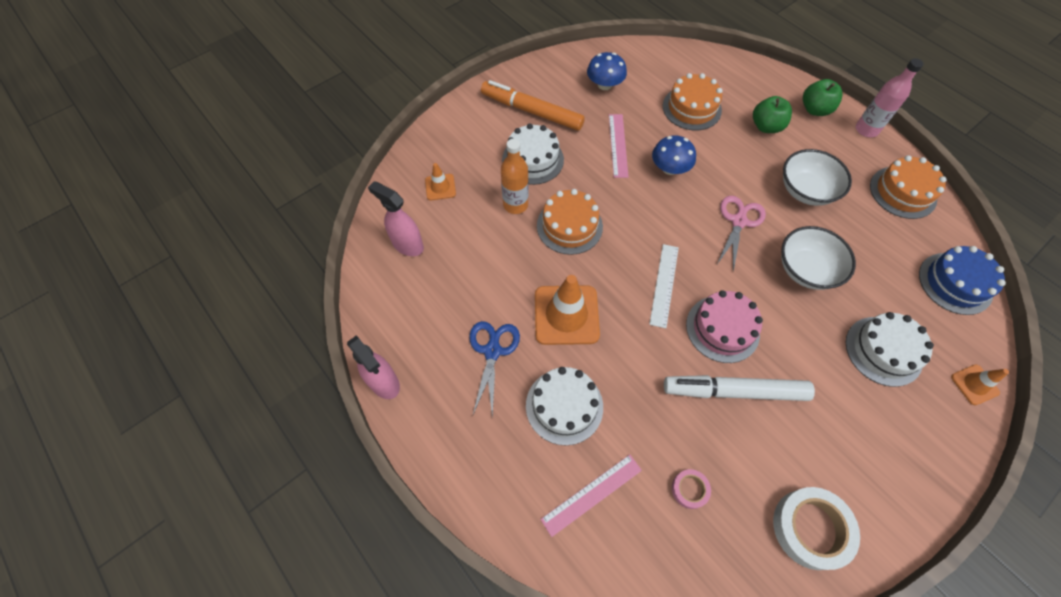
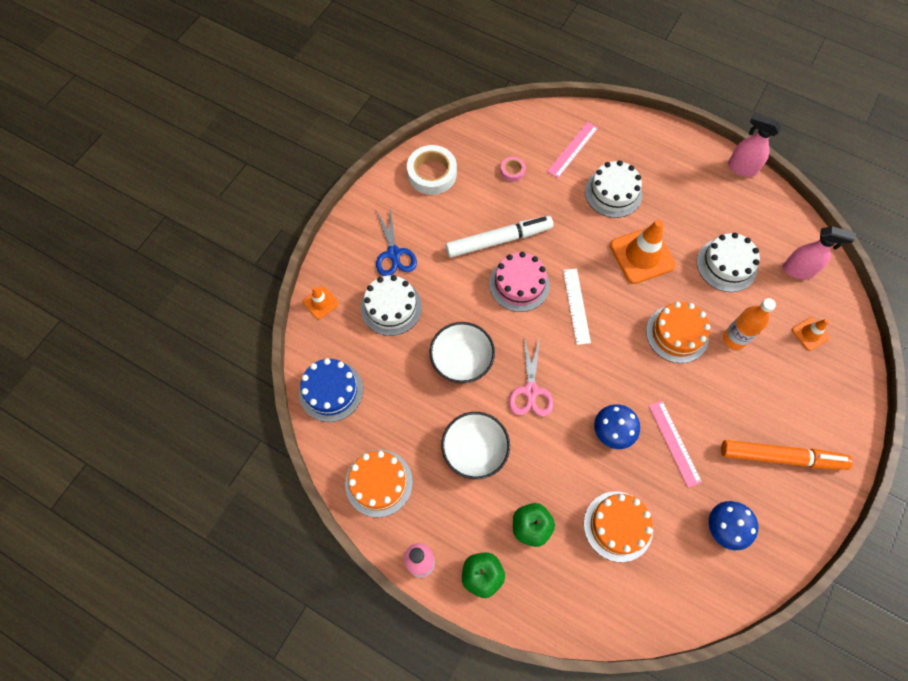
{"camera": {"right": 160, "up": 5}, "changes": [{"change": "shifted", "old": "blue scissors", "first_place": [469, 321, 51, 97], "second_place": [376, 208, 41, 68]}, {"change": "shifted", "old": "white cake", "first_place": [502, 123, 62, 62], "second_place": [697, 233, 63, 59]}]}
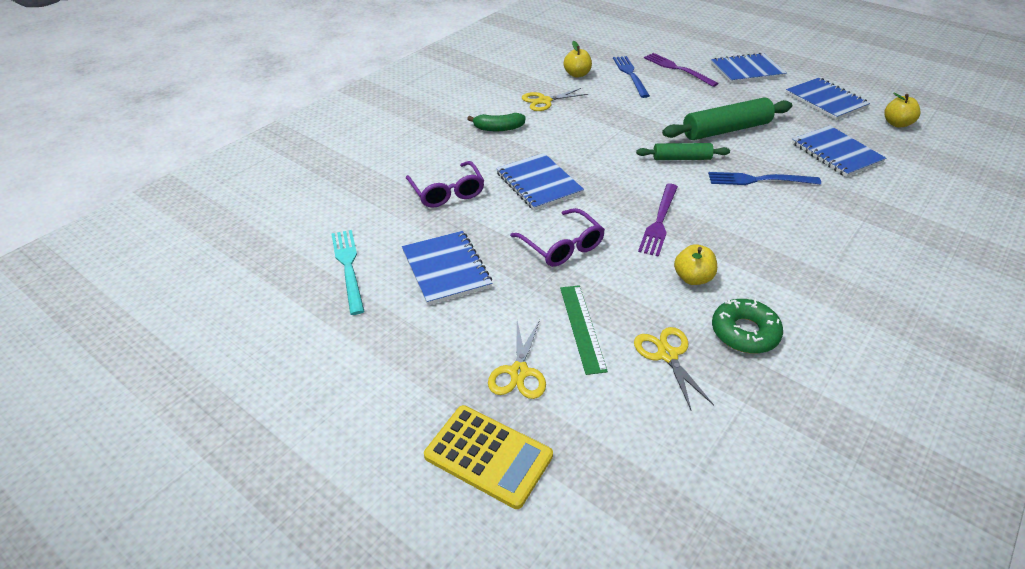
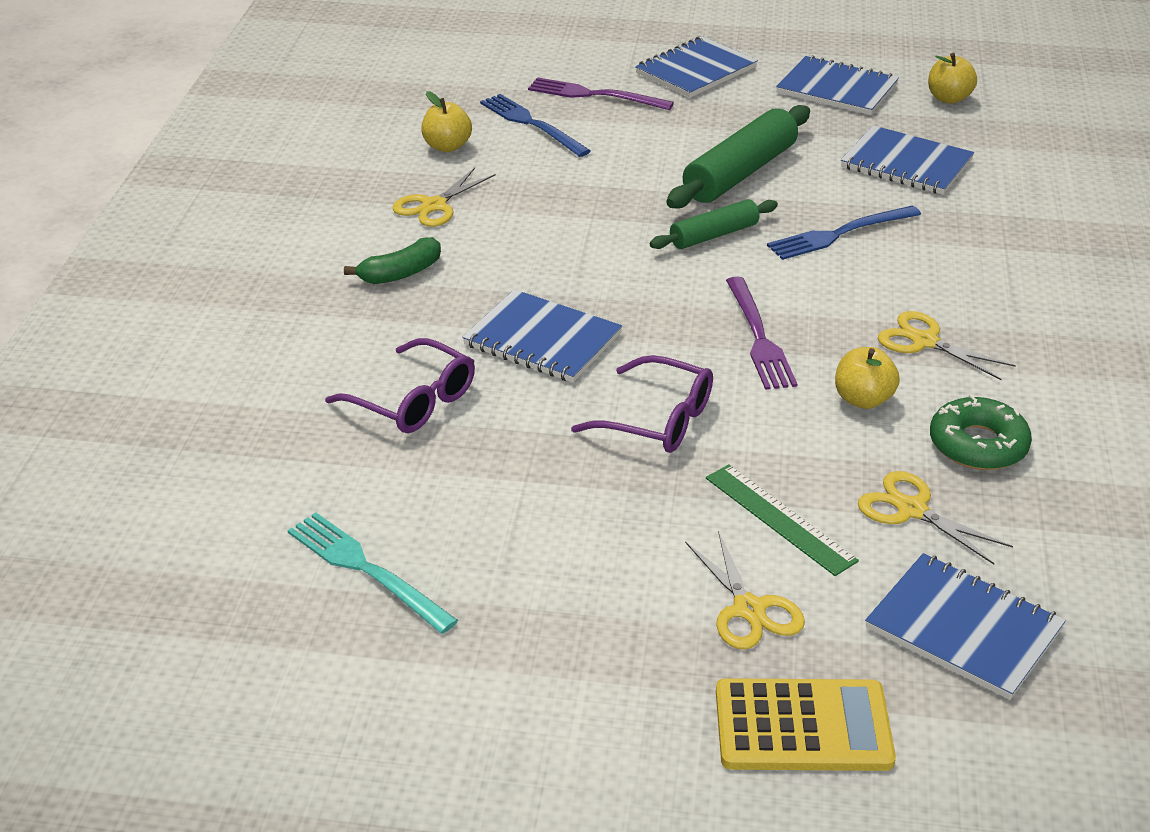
{"camera": {"right": -30, "up": -5}, "changes": [{"change": "shifted", "old": "blue notebook", "first_place": [402, 231, 90, 74], "second_place": [865, 553, 201, 147]}, {"change": "new", "new": "yellow scissors", "second_place": [878, 311, 138, 69]}]}
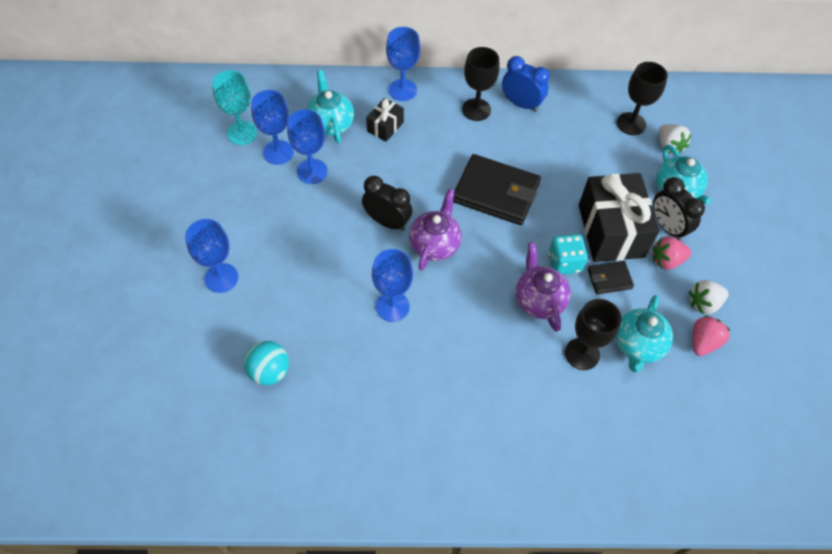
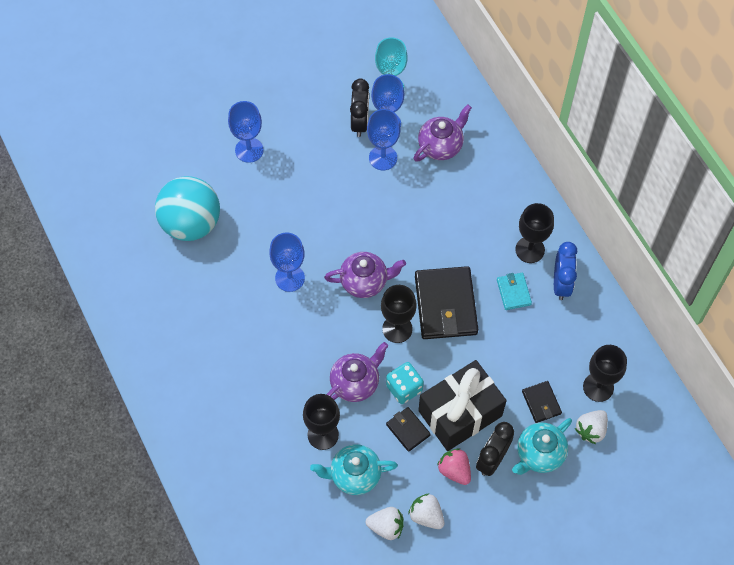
{"camera": {"right": 65, "up": 5}, "changes": [{"change": "scaled", "old": "turquoise ball", "first_place": [244, 341, 45, 44], "second_place": [155, 176, 65, 65], "factor": 1.78}, {"change": "repainted", "old": "turquoise teapot", "new": "purple teapot", "first_place": [307, 70, 47, 74], "second_place": [414, 104, 58, 58]}, {"change": "shifted", "old": "black clock", "first_place": [362, 176, 50, 55], "second_place": [350, 79, 19, 58]}, {"change": "gone", "old": "black gift", "first_place": [366, 98, 38, 44]}, {"change": "gone", "old": "blue goblet", "first_place": [386, 27, 34, 74]}, {"change": "repainted", "old": "pink strawberry", "new": "white strawberry", "first_place": [693, 315, 37, 41], "second_place": [366, 507, 38, 33]}, {"change": "new", "new": "black goblet", "second_place": [381, 285, 36, 58]}, {"change": "new", "new": "turquoise wallet", "second_place": [497, 273, 35, 37]}, {"change": "new", "new": "black wallet", "second_place": [522, 381, 40, 42]}]}
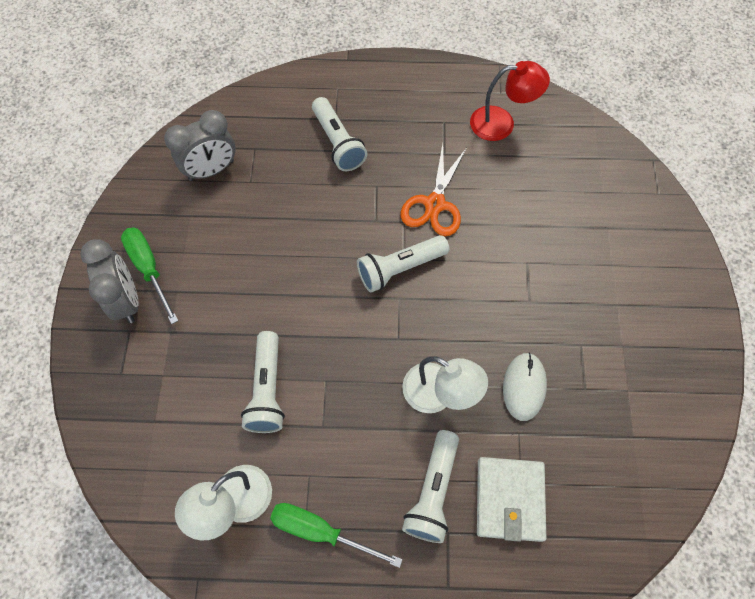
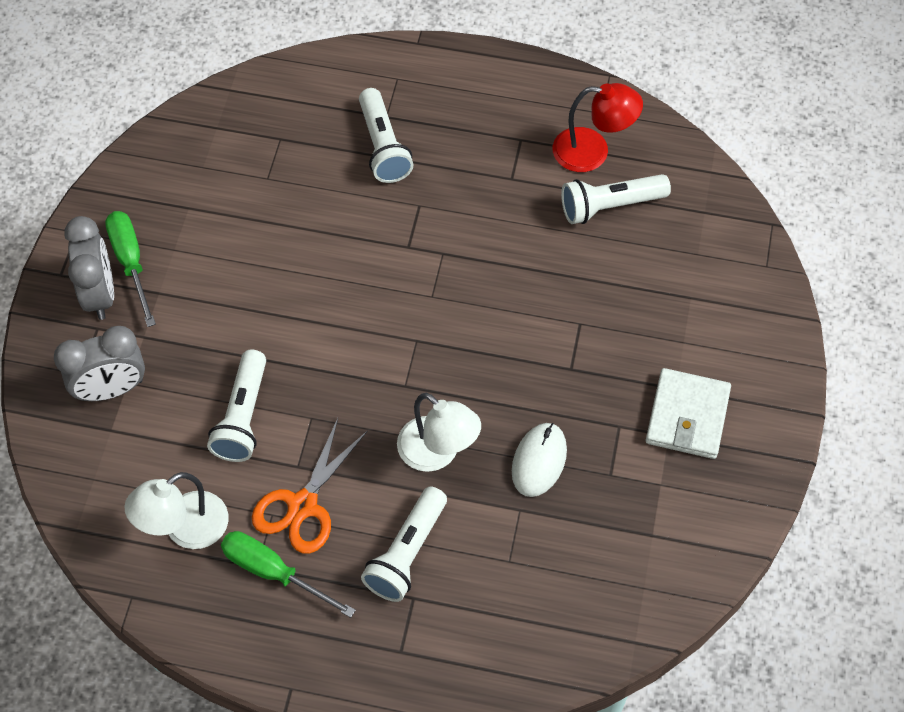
{"camera": {"right": 10, "up": -5}, "changes": [{"change": "shifted", "old": "grey clock", "first_place": [164, 110, 72, 71], "second_place": [54, 326, 91, 75]}, {"change": "shifted", "old": "white flashlight", "first_place": [357, 235, 92, 58], "second_place": [561, 174, 110, 50]}, {"change": "shifted", "old": "orange scissors", "first_place": [401, 144, 66, 92], "second_place": [252, 418, 116, 136]}, {"change": "shifted", "old": "white wallet", "first_place": [477, 457, 69, 85], "second_place": [646, 368, 85, 91]}]}
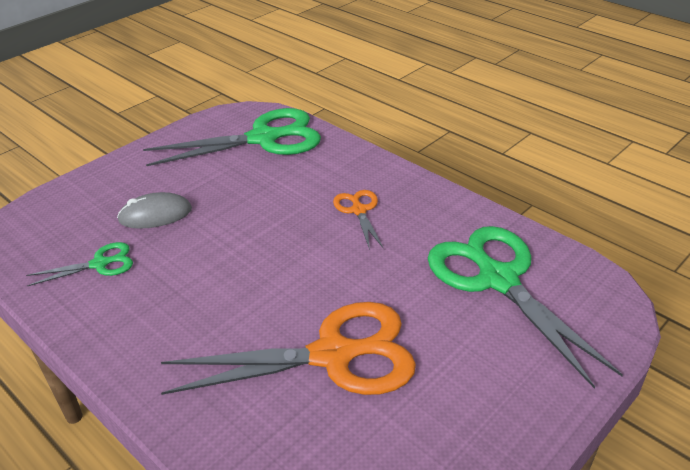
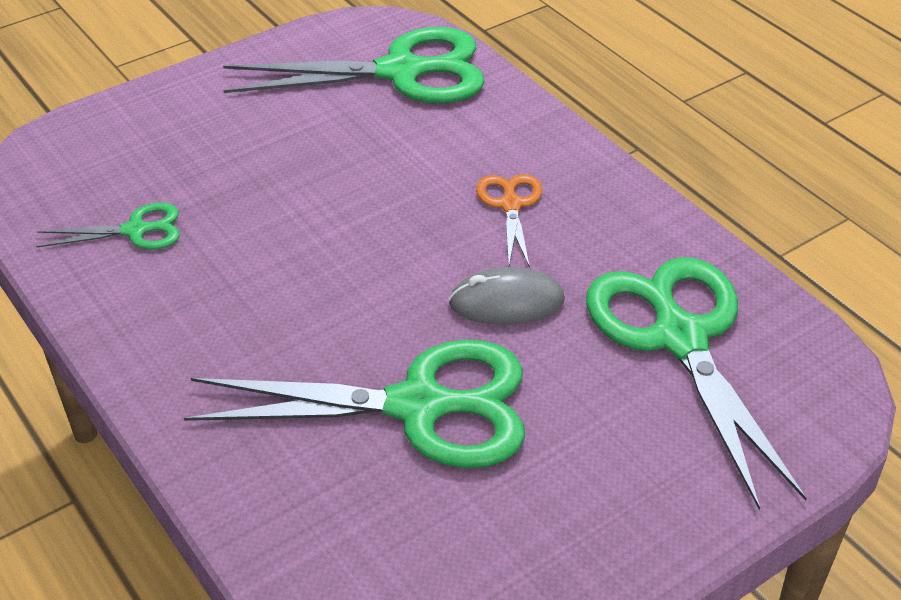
{"camera": {"right": 10, "up": 5}, "changes": [{"change": "shifted", "old": "grey mouse", "first_place": [117, 192, 75, 37], "second_place": [449, 267, 116, 58]}, {"change": "repainted", "old": "orange scissors", "new": "green scissors", "first_place": [161, 302, 255, 93], "second_place": [184, 340, 341, 128]}]}
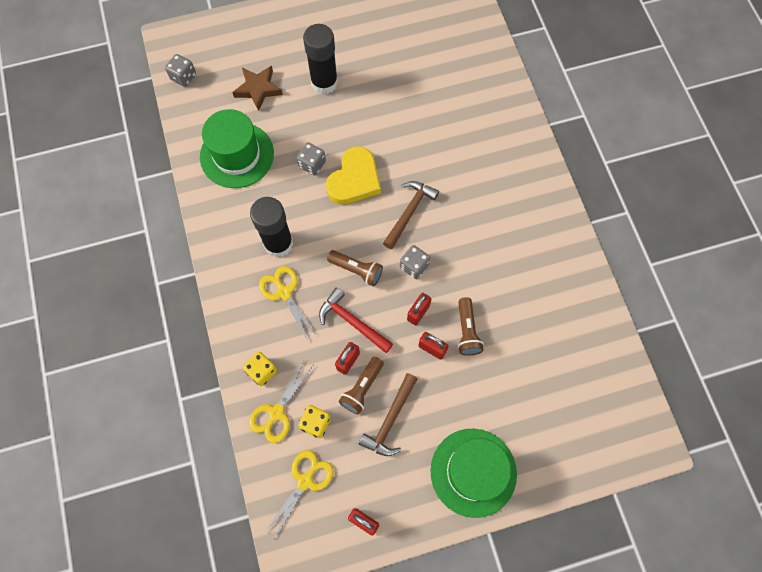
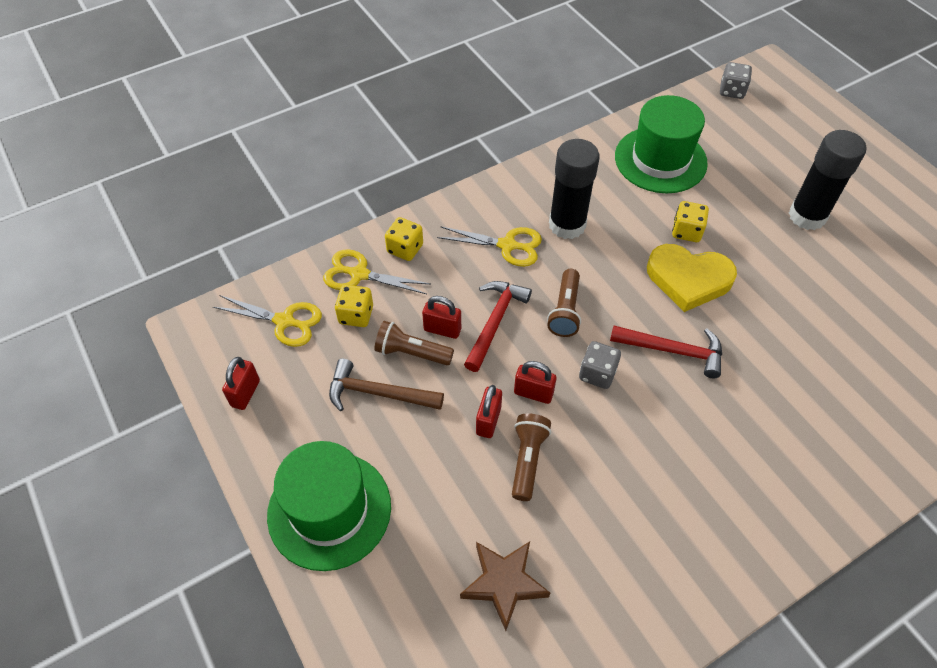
{"camera": {"right": 75, "up": -15}, "changes": [{"change": "shifted", "old": "brown star", "first_place": [232, 66, 51, 45], "second_place": [460, 541, 90, 90]}, {"change": "rotated", "old": "yellow scissors", "first_place": [259, 266, 58, 75], "second_place": [437, 226, 105, 41], "degrees": 60}, {"change": "repainted", "old": "grey dice", "new": "yellow dice", "first_place": [297, 142, 29, 33], "second_place": [672, 201, 37, 41]}, {"change": "repainted", "old": "brown hammer", "new": "red hammer", "first_place": [383, 181, 56, 68], "second_place": [610, 326, 112, 52]}, {"change": "rotated", "old": "brown flashlight", "first_place": [458, 297, 26, 59], "second_place": [512, 413, 39, 88], "degrees": 120}]}
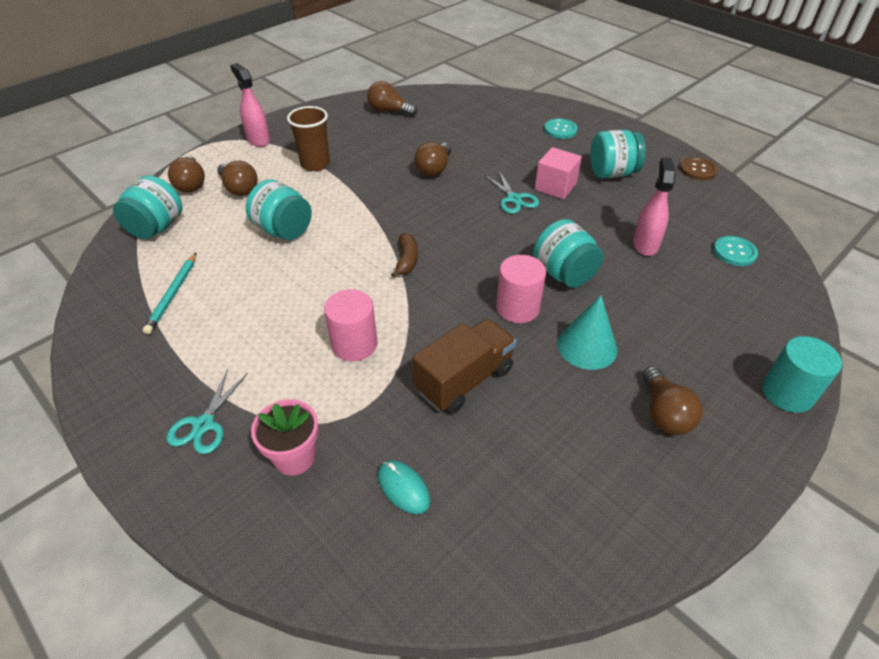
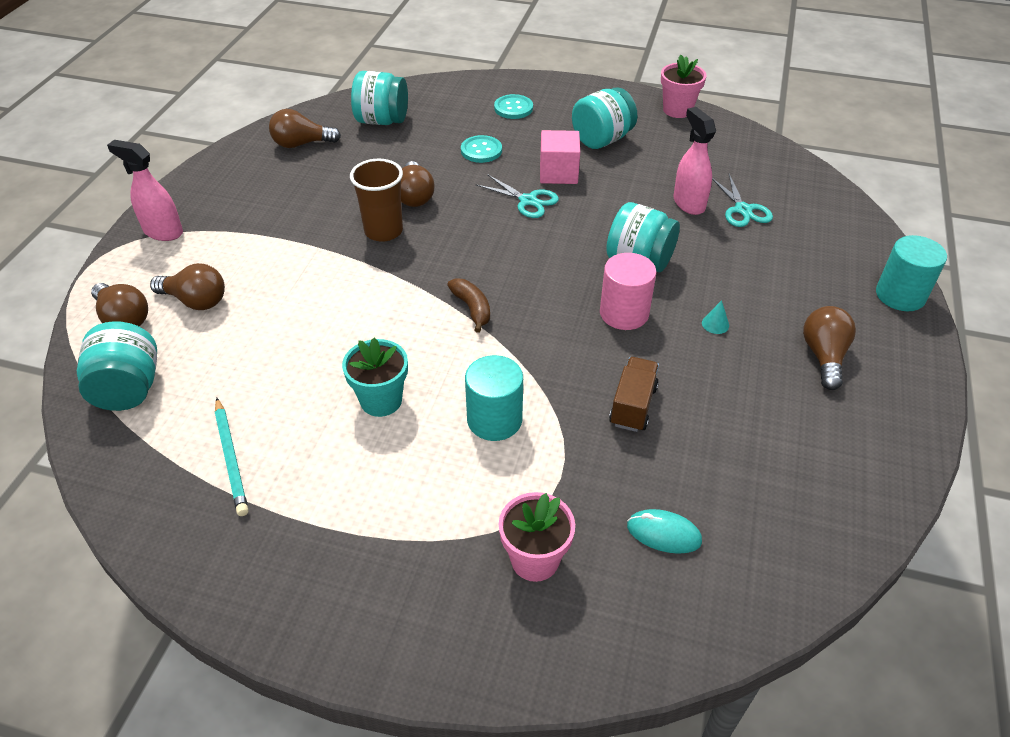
{"camera": {"right": -30, "up": 0}, "changes": [{"change": "shifted", "old": "turquoise scissors", "first_place": [166, 369, 82, 85], "second_place": [712, 174, 61, 53]}, {"change": "shifted", "old": "turquoise jar", "first_place": [246, 179, 66, 61], "second_place": [351, 71, 57, 54]}, {"change": "shifted", "old": "brown cup", "first_place": [287, 106, 43, 65], "second_place": [350, 159, 53, 83]}, {"change": "repainted", "old": "pink cylinder", "new": "turquoise cylinder", "first_place": [324, 289, 53, 72], "second_place": [465, 355, 58, 86]}, {"change": "scaled", "old": "brown truck", "first_place": [412, 318, 104, 96], "second_place": [609, 357, 50, 75], "factor": 0.66}, {"change": "scaled", "old": "turquoise cone", "first_place": [557, 295, 60, 75], "second_place": [702, 300, 27, 34], "factor": 0.42}, {"change": "rotated", "old": "brown light bulb", "first_place": [643, 366, 60, 69], "second_place": [803, 306, 53, 84], "degrees": -135}, {"change": "swapped", "old": "brown button", "new": "pink flower pot", "first_place": [680, 157, 38, 23], "second_place": [661, 55, 45, 63]}, {"change": "shifted", "old": "turquoise button", "first_place": [713, 236, 45, 30], "second_place": [461, 135, 41, 28]}, {"change": "new", "new": "turquoise flower pot", "second_place": [342, 338, 66, 79]}]}
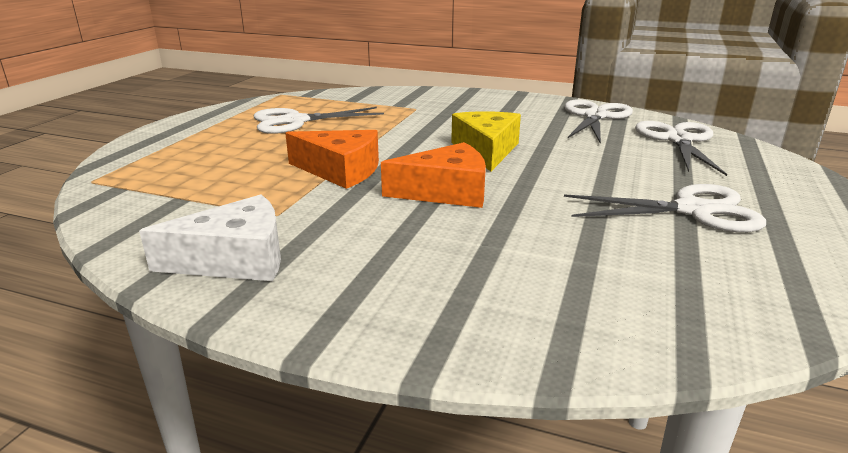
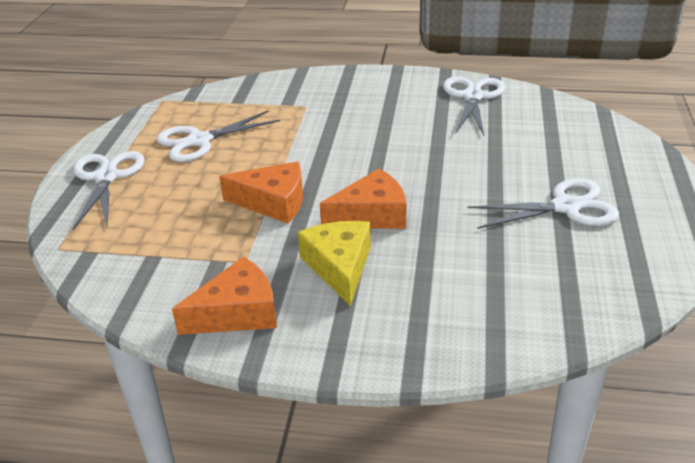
{"camera": {"right": -10, "up": 10}, "changes": [{"change": "repainted", "old": "white cheese", "new": "orange cheese", "first_place": [139, 194, 142, 87], "second_place": [172, 256, 105, 79]}, {"change": "shifted", "old": "yellow cheese", "first_place": [451, 111, 70, 60], "second_place": [298, 221, 73, 85]}, {"change": "shifted", "old": "white scissors", "first_place": [635, 121, 92, 55], "second_place": [73, 151, 72, 79]}]}
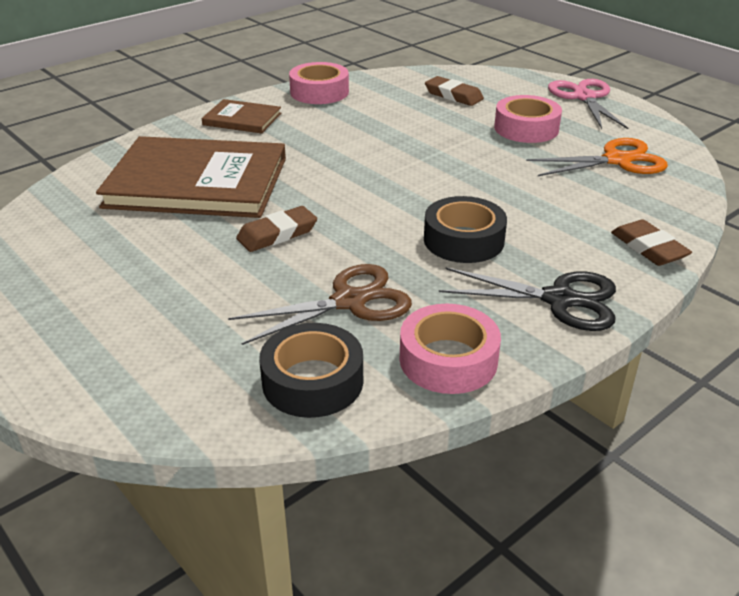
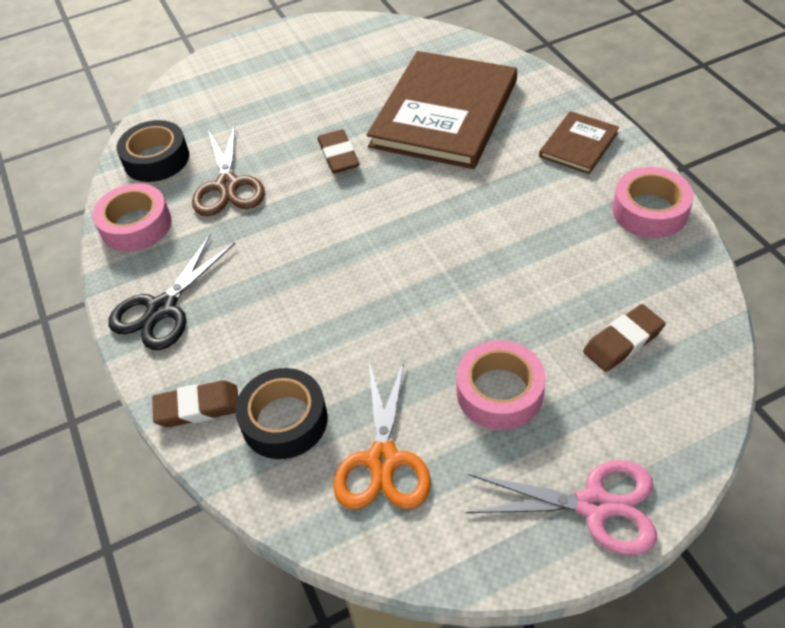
{"camera": {"right": 110, "up": 15}, "changes": [{"change": "shifted", "old": "black tape", "first_place": [424, 196, 83, 67], "second_place": [235, 368, 93, 91]}]}
